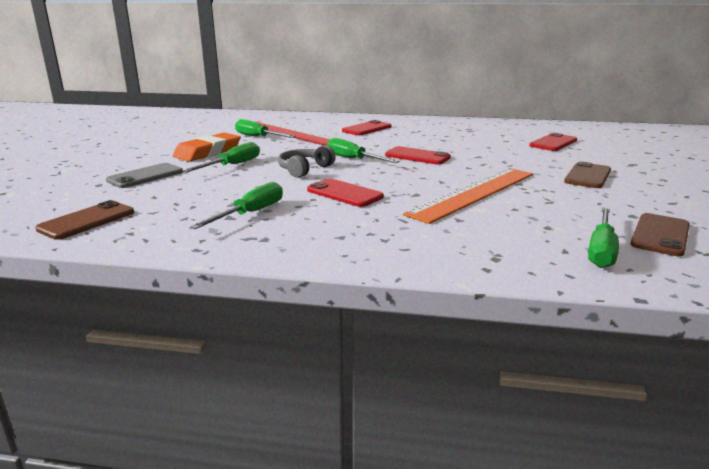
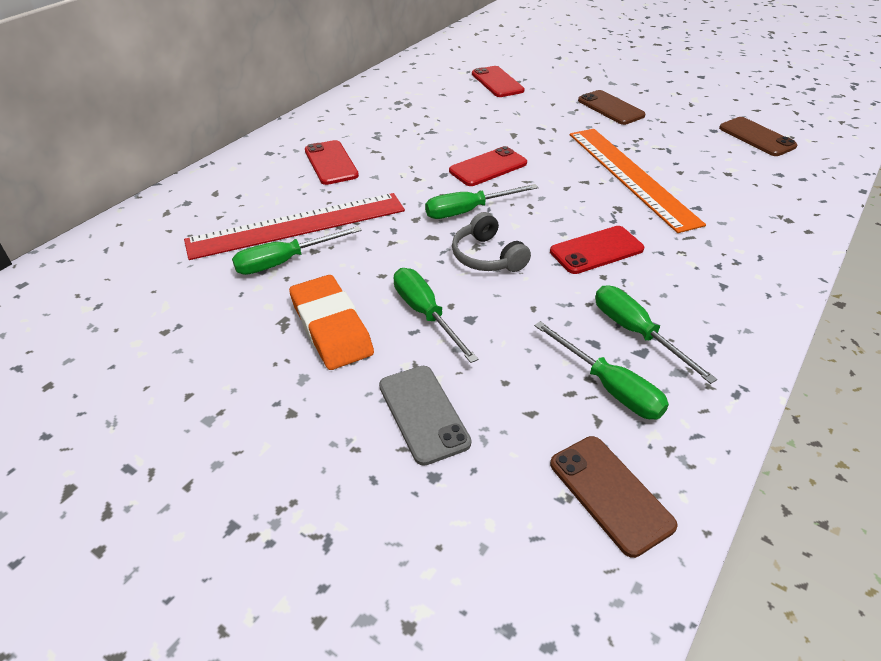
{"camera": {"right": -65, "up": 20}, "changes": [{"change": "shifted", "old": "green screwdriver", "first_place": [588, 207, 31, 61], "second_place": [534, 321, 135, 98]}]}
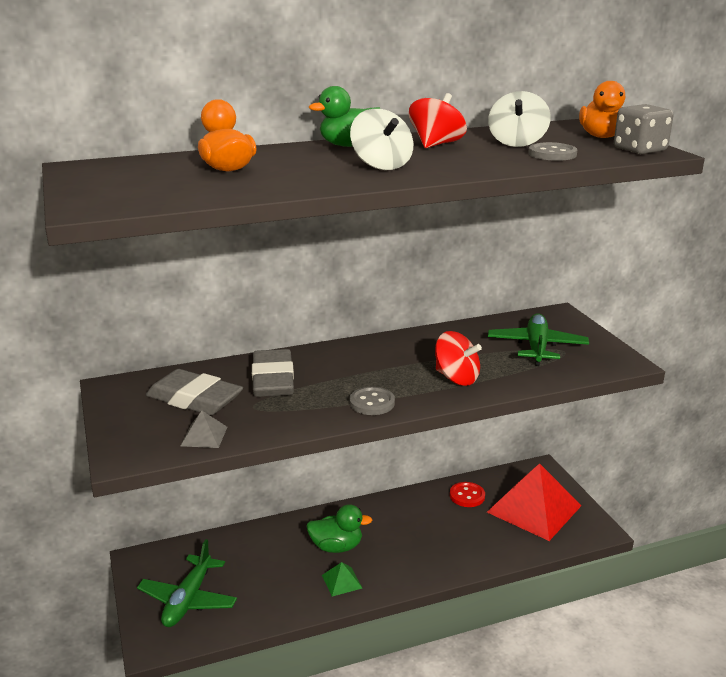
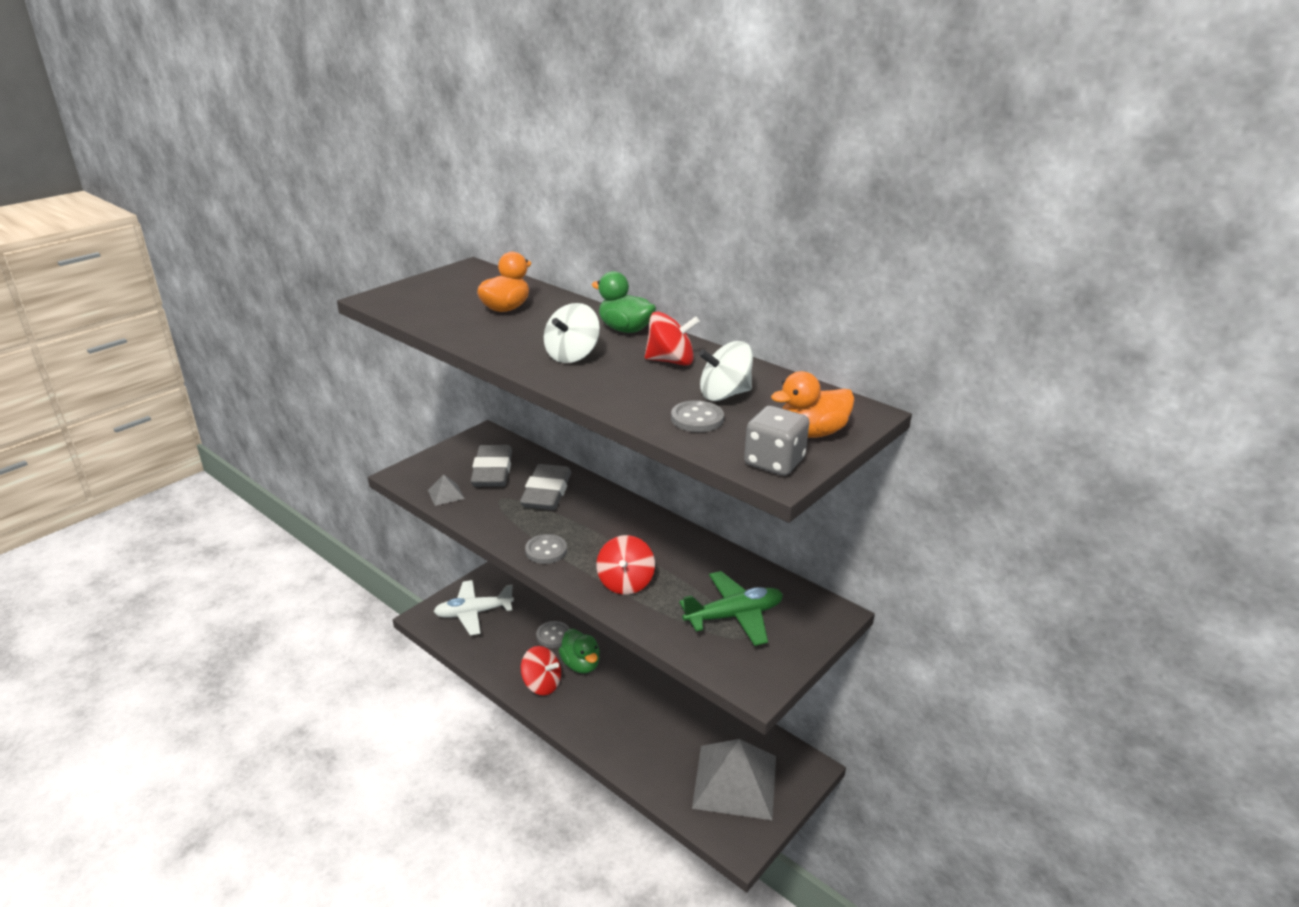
{"camera": {"right": 60, "up": 5}, "changes": [{"change": "repainted", "old": "green plane", "new": "white plane", "first_place": [137, 539, 100, 88], "second_place": [434, 580, 80, 56]}, {"change": "rotated", "old": "grey eraser", "first_place": [252, 349, 42, 48], "second_place": [520, 464, 51, 46], "degrees": -45}, {"change": "swapped", "old": "green pyramid", "new": "red spinning top", "first_place": [322, 562, 40, 35], "second_place": [521, 646, 40, 49]}, {"change": "gone", "old": "red button", "first_place": [450, 482, 35, 25]}, {"change": "repainted", "old": "red pyramid", "new": "grey pyramid", "first_place": [487, 463, 95, 78], "second_place": [692, 739, 84, 81]}, {"change": "new", "new": "grey button", "second_place": [536, 621, 34, 27]}]}
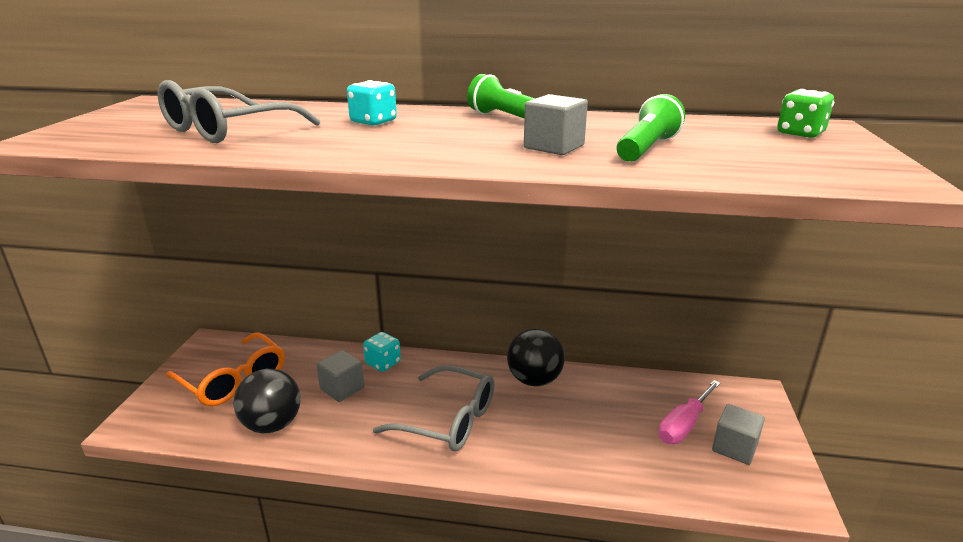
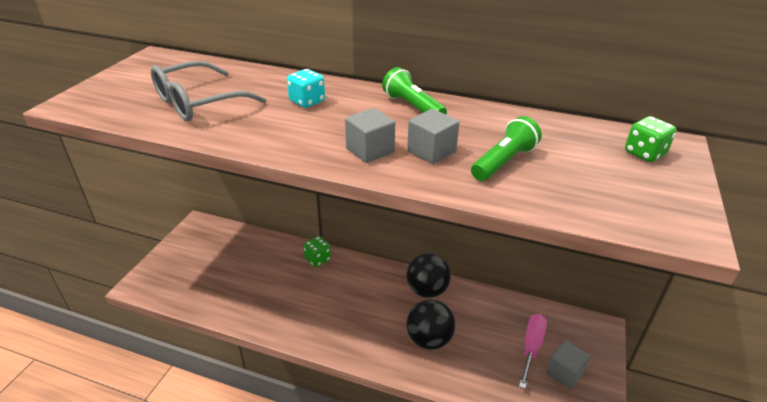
{"camera": {"right": 10, "up": 10}, "changes": [{"change": "gone", "old": "orange glasses", "first_place": [166, 333, 119, 73]}, {"change": "shifted", "old": "black ball", "first_place": [233, 369, 68, 64], "second_place": [406, 300, 49, 50]}, {"change": "shifted", "old": "grey cube", "first_place": [316, 350, 49, 52], "second_place": [345, 108, 50, 55]}, {"change": "repainted", "old": "turquoise dice", "new": "green dice", "first_place": [363, 332, 38, 40], "second_place": [303, 236, 28, 31]}, {"change": "gone", "old": "grey glasses", "first_place": [373, 365, 121, 86]}, {"change": "rotated", "old": "pink screwdriver", "first_place": [659, 380, 62, 64], "second_place": [519, 314, 28, 75], "degrees": 150}]}
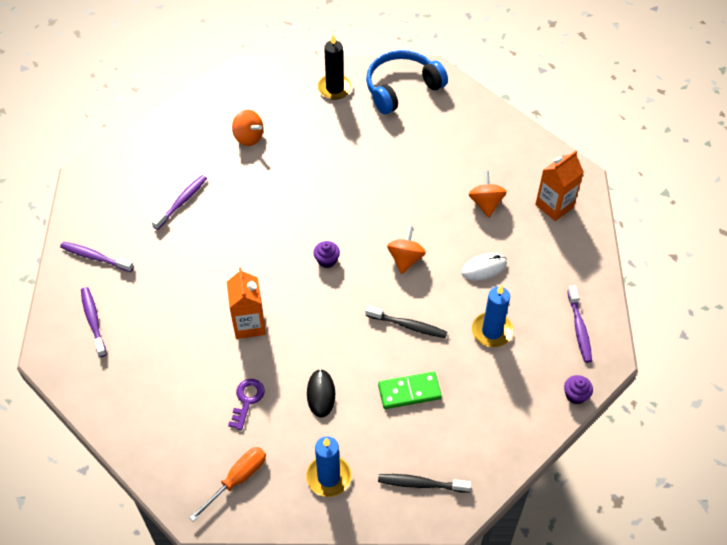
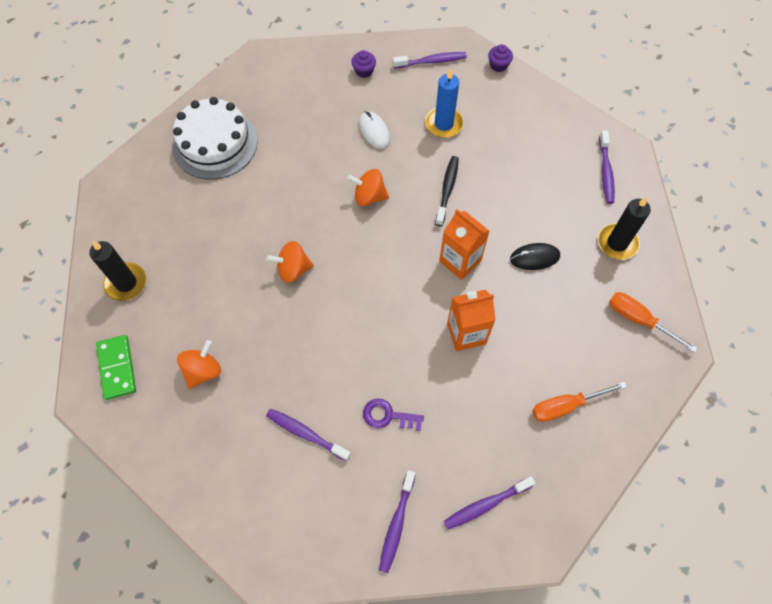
{"camera": {"right": -95, "up": 10}, "changes": [{"change": "shifted", "old": "purple key", "first_place": [228, 379, 37, 51], "second_place": [363, 399, 61, 32]}, {"change": "repainted", "old": "blue candle", "new": "black candle", "first_place": [306, 436, 45, 61], "second_place": [598, 197, 53, 63]}, {"change": "shifted", "old": "purple cupcake", "first_place": [313, 241, 27, 27], "second_place": [351, 50, 25, 28]}, {"change": "gone", "old": "blue headphones", "first_place": [366, 50, 82, 64]}, {"change": "shifted", "old": "green domino", "first_place": [378, 372, 64, 37], "second_place": [96, 335, 40, 65]}, {"change": "repainted", "old": "black toothbrush", "new": "purple toothbrush", "first_place": [378, 474, 93, 19], "second_place": [599, 131, 16, 73]}, {"change": "shifted", "old": "orange spinning top", "first_place": [469, 170, 38, 48], "second_place": [266, 241, 48, 42]}, {"change": "shifted", "old": "orange carton", "first_place": [535, 151, 49, 70], "second_place": [439, 209, 50, 71]}, {"change": "new", "new": "white cake", "second_place": [172, 97, 86, 83]}, {"change": "new", "new": "orange screwdriver", "second_place": [532, 382, 95, 40]}]}
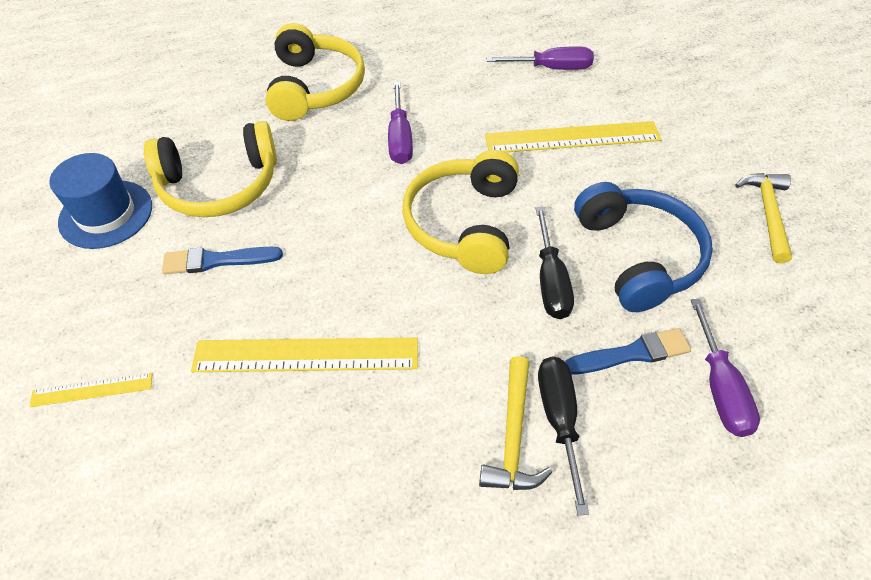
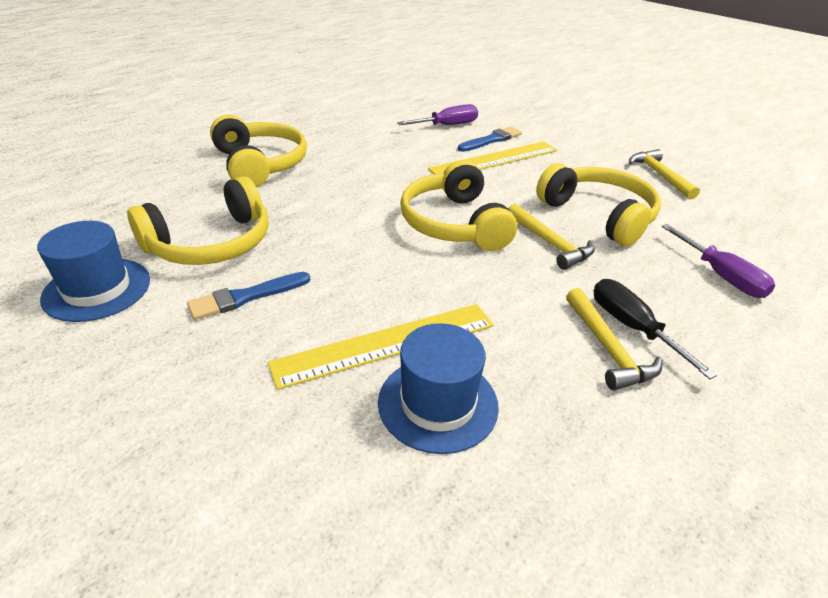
{"camera": {"right": -25, "up": -15}, "changes": [{"change": "gone", "old": "yellow ruler", "first_place": [29, 373, 124, 34]}, {"change": "gone", "old": "purple screwdriver", "first_place": [388, 82, 25, 82]}, {"change": "swapped", "old": "black screwdriver", "new": "yellow hammer", "first_place": [536, 206, 38, 113], "second_place": [508, 204, 87, 66]}, {"change": "shifted", "old": "blue brush", "first_place": [565, 328, 126, 46], "second_place": [458, 126, 64, 26]}, {"change": "repainted", "old": "blue headphones", "new": "yellow headphones", "first_place": [574, 182, 139, 130], "second_place": [536, 163, 125, 83]}, {"change": "new", "new": "blue hat", "second_place": [378, 323, 121, 131]}]}
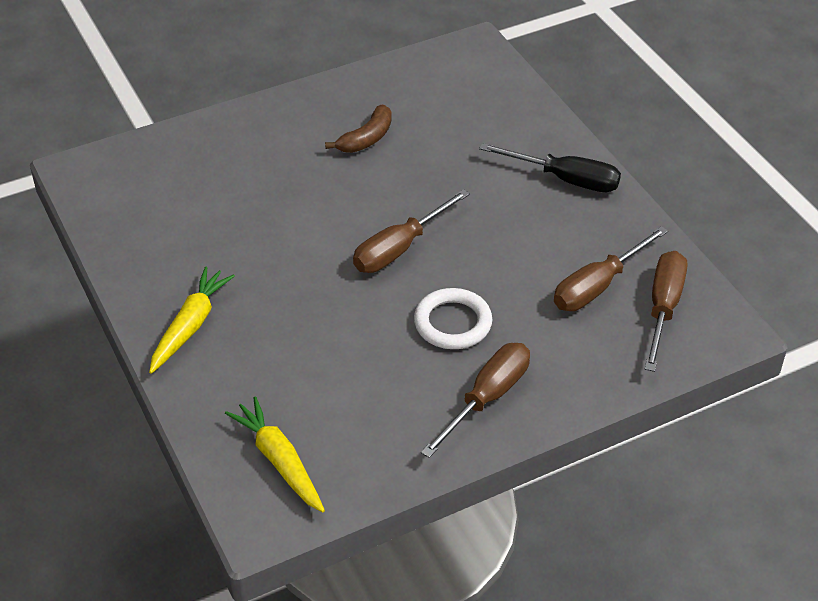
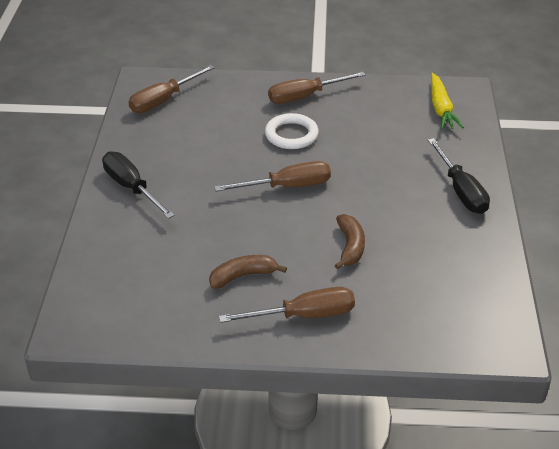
{"camera": {"right": -150, "up": -5}, "changes": [{"change": "swapped", "old": "yellow carrot", "new": "black screwdriver", "first_place": [149, 267, 86, 107], "second_place": [428, 138, 62, 76]}, {"change": "shifted", "old": "brown screwdriver", "first_place": [554, 226, 114, 85], "second_place": [219, 287, 136, 36]}, {"change": "new", "new": "brown banana", "second_place": [335, 214, 30, 55]}]}
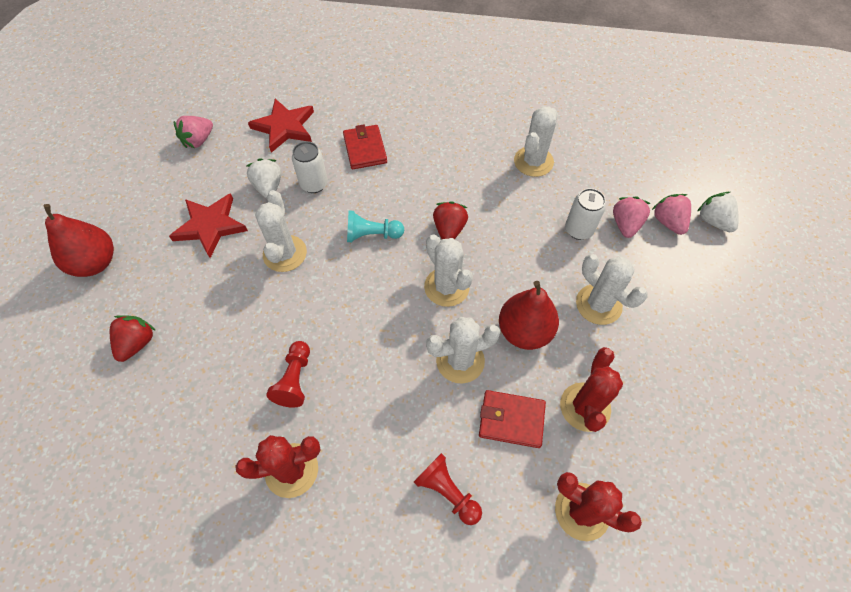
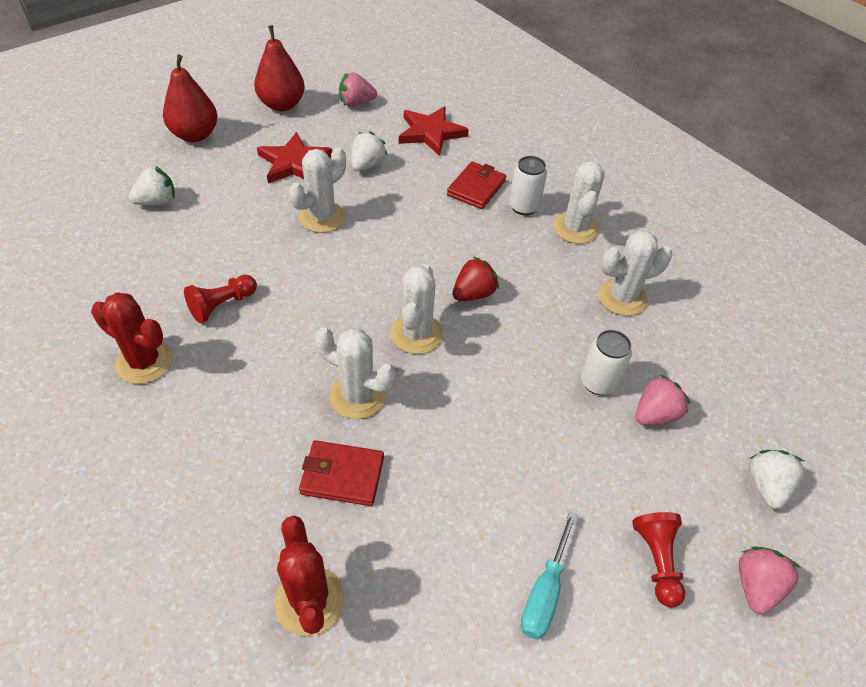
{"camera": {"right": 40, "up": -10}, "changes": [{"change": "repainted", "old": "red strawberry", "new": "white strawberry", "first_place": [110, 315, 46, 47], "second_place": [129, 166, 46, 39]}, {"change": "shifted", "old": "white can", "first_place": [292, 142, 36, 51], "second_place": [509, 156, 38, 60]}, {"change": "gone", "old": "turquoise pawn", "first_place": [347, 210, 57, 32]}, {"change": "shifted", "old": "red pawn", "first_place": [414, 453, 68, 72], "second_place": [632, 512, 53, 95]}, {"change": "rotated", "old": "red wallet", "first_place": [479, 390, 67, 58], "second_place": [299, 440, 85, 66], "degrees": -45}, {"change": "shifted", "old": "red pear", "first_place": [499, 281, 60, 69], "second_place": [254, 25, 51, 86]}, {"change": "gone", "old": "red cactus", "first_place": [560, 347, 63, 85]}, {"change": "shifted", "old": "white cactus", "first_place": [576, 254, 72, 71], "second_place": [553, 161, 52, 83]}, {"change": "shifted", "old": "pink strawberry", "first_place": [652, 194, 39, 41], "second_place": [739, 546, 62, 68]}, {"change": "new", "new": "turquoise screwdriver", "second_place": [521, 511, 56, 129]}]}
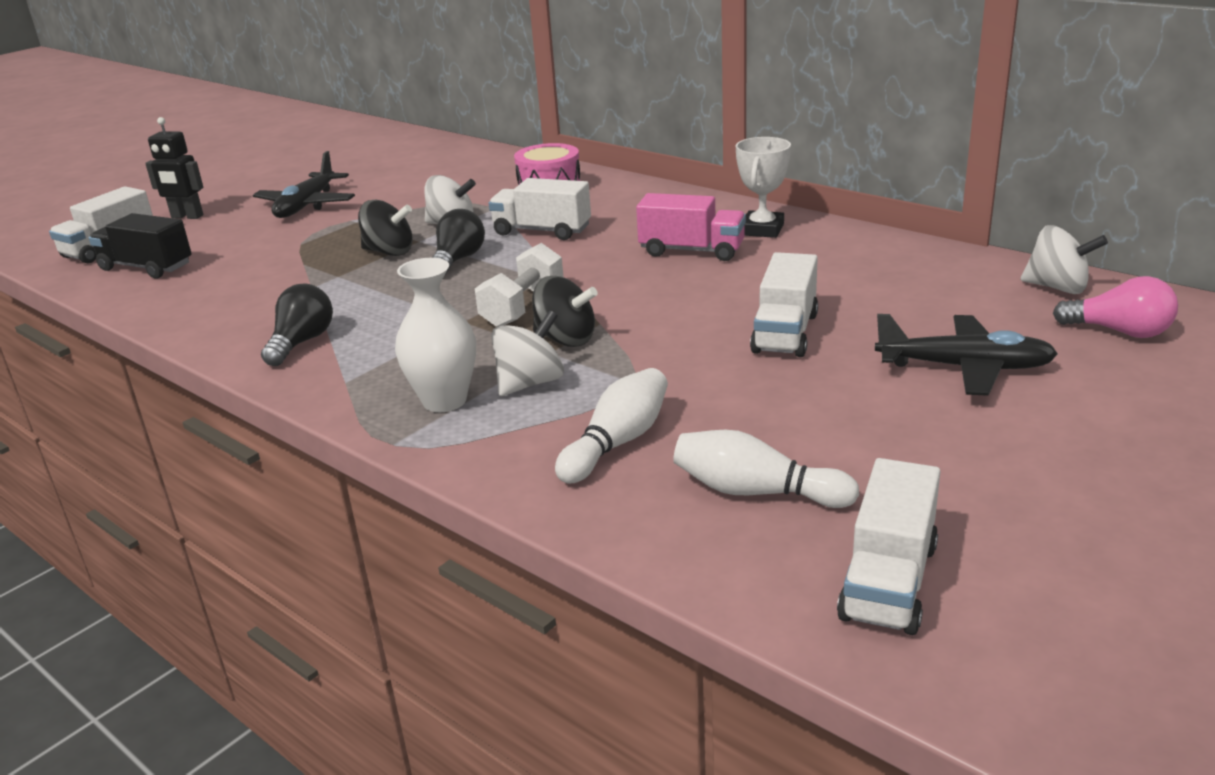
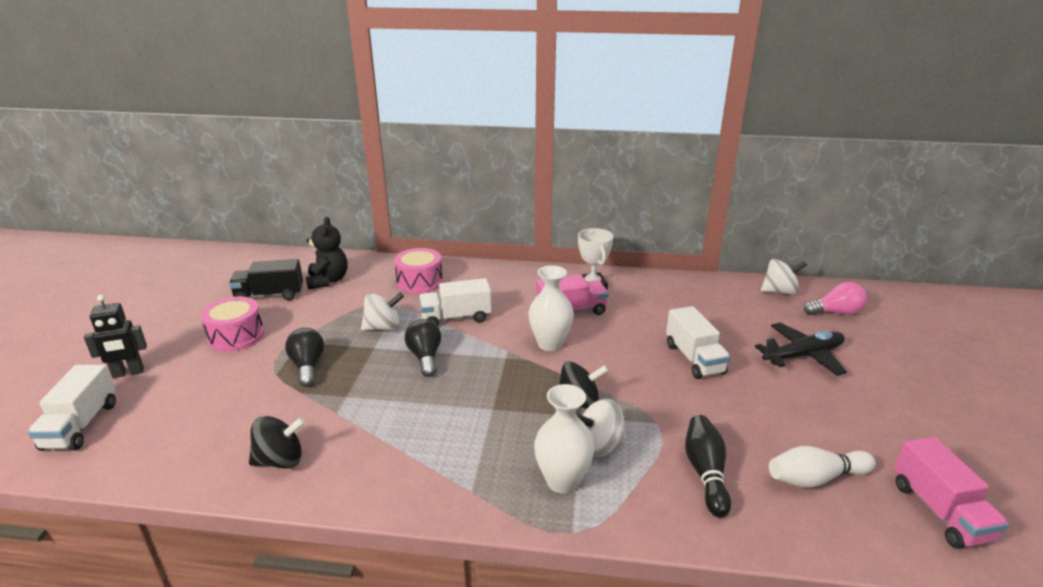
{"camera": {"right": -35, "up": 0}, "changes": [{"change": "shifted", "old": "black truck", "first_place": [89, 213, 103, 66], "second_place": [229, 259, 74, 41]}, {"change": "swapped", "old": "black plane", "new": "pink drum", "first_place": [253, 151, 102, 67], "second_place": [200, 297, 64, 55]}, {"change": "shifted", "old": "black light bulb", "first_place": [261, 284, 72, 82], "second_place": [285, 328, 39, 59]}, {"change": "shifted", "old": "black spinning top", "first_place": [358, 200, 55, 56], "second_place": [249, 416, 56, 53]}, {"change": "gone", "old": "white dumbbell", "first_place": [475, 243, 89, 84]}, {"change": "rotated", "old": "white spinning top", "first_place": [491, 310, 73, 86], "second_place": [576, 399, 50, 58], "degrees": -120}, {"change": "repainted", "old": "white bowling pin", "new": "black bowling pin", "first_place": [555, 368, 113, 116], "second_place": [685, 415, 46, 103]}, {"change": "repainted", "old": "white truck", "new": "pink truck", "first_place": [837, 458, 104, 177], "second_place": [894, 437, 115, 112]}, {"change": "new", "new": "black teddy bear", "second_place": [306, 217, 42, 73]}, {"change": "new", "new": "white vase", "second_place": [528, 265, 46, 86]}]}
